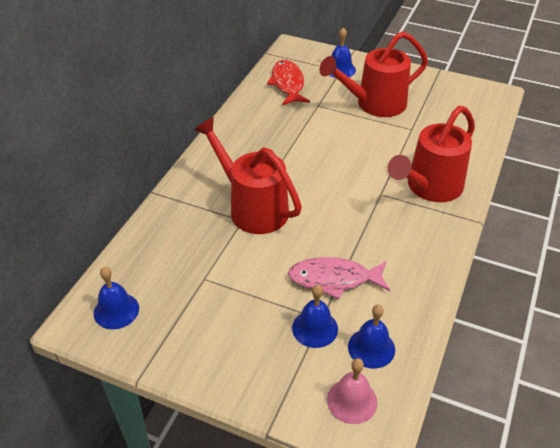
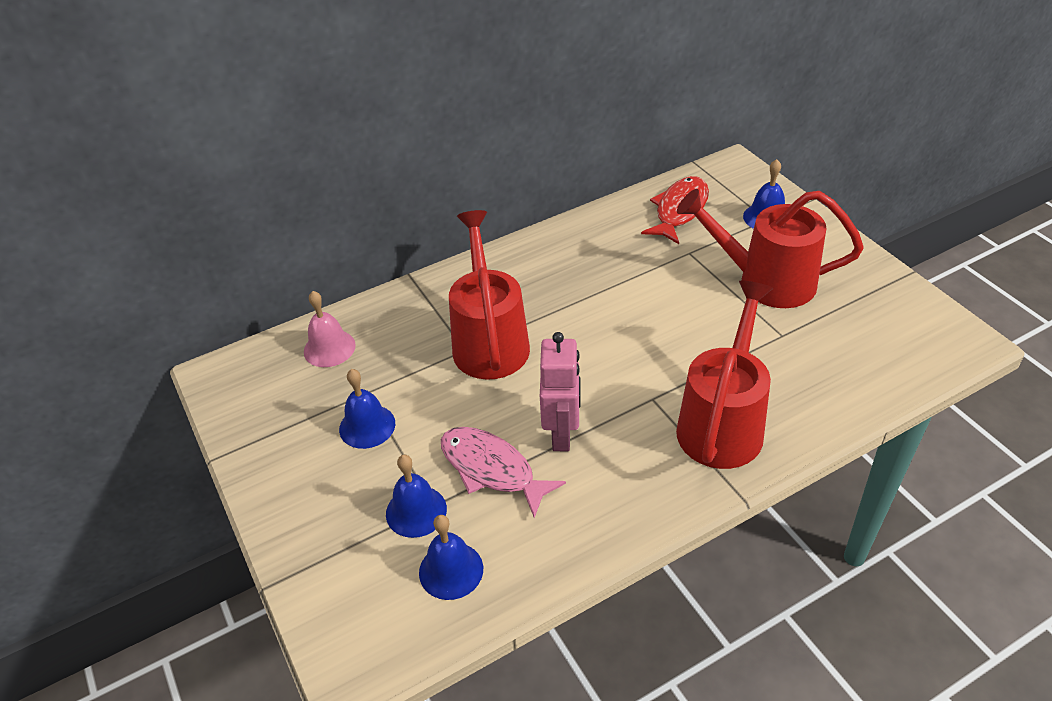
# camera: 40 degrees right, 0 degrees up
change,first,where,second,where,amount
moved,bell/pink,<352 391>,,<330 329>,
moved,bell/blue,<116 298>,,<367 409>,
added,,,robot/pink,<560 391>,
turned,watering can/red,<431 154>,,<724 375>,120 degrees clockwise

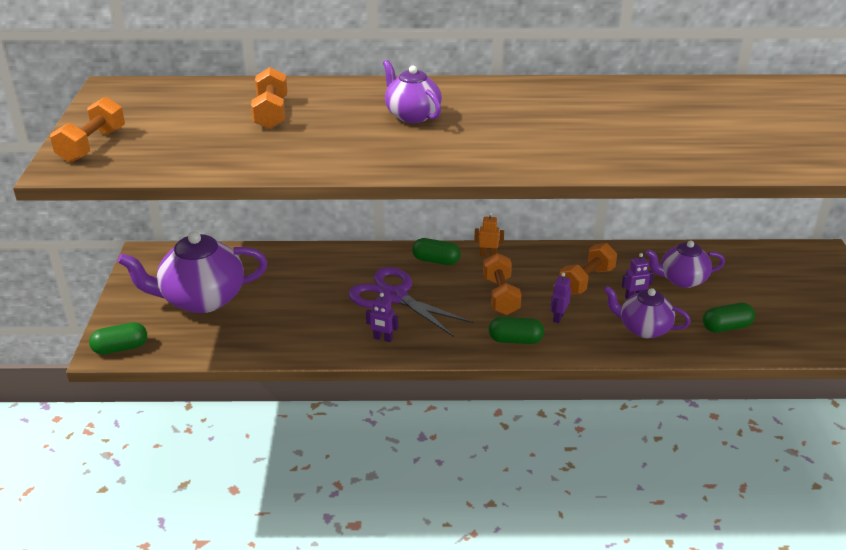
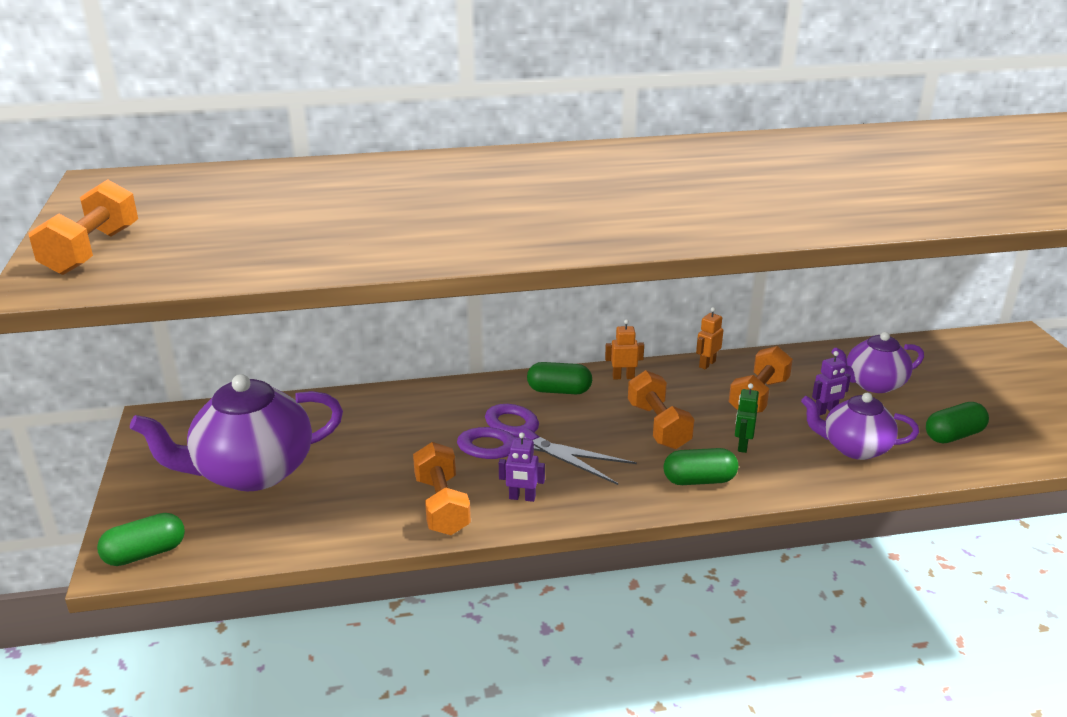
# camera: 10 degrees left, 5 degrees down
change,first,where,second,where,amount
moved,dumbbell/orange,<269 98>,,<442 488>,
added,,,robot/orange,<709 338>,
recoloured,robot/purple,<560 297>,robot/green,<747 418>,
removed,teapot/purple,<412 91>,,,

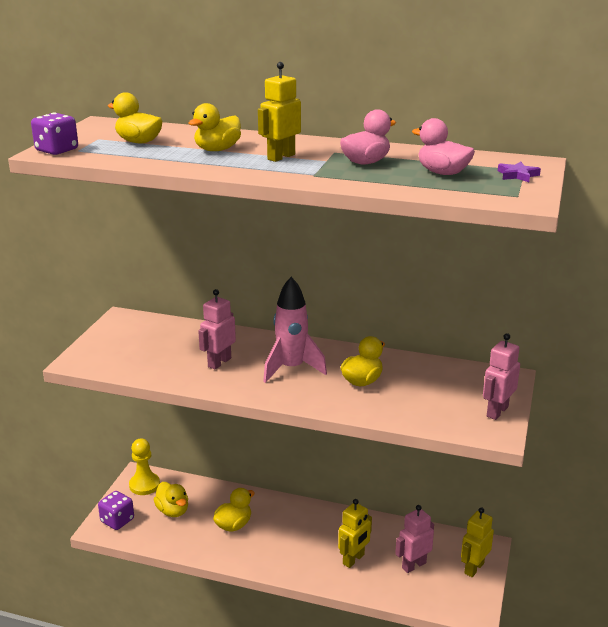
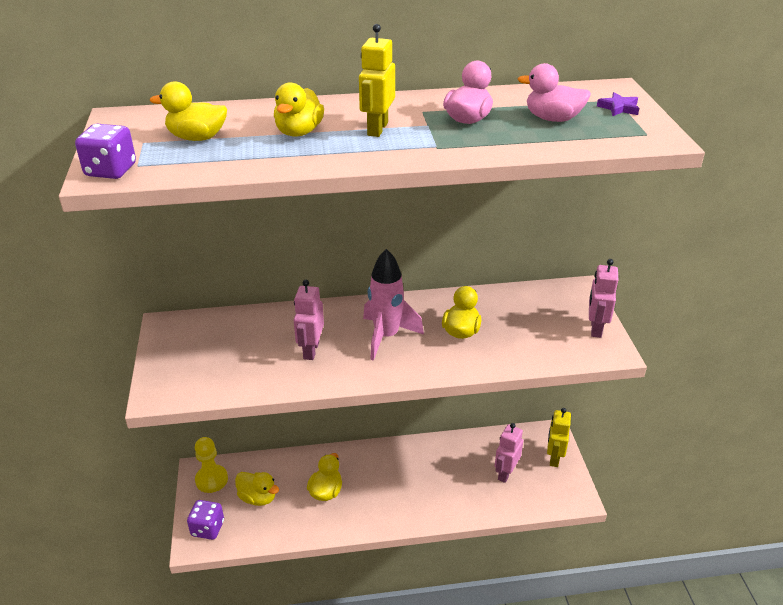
# camera: 25 degrees left, 10 degrees up
change,first,where,second,where,amount
removed,robot/yellow,<355 533>,,,

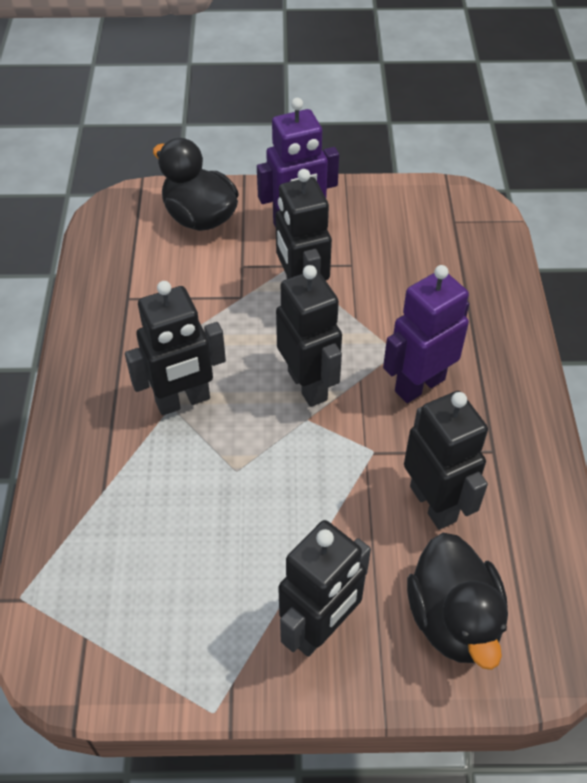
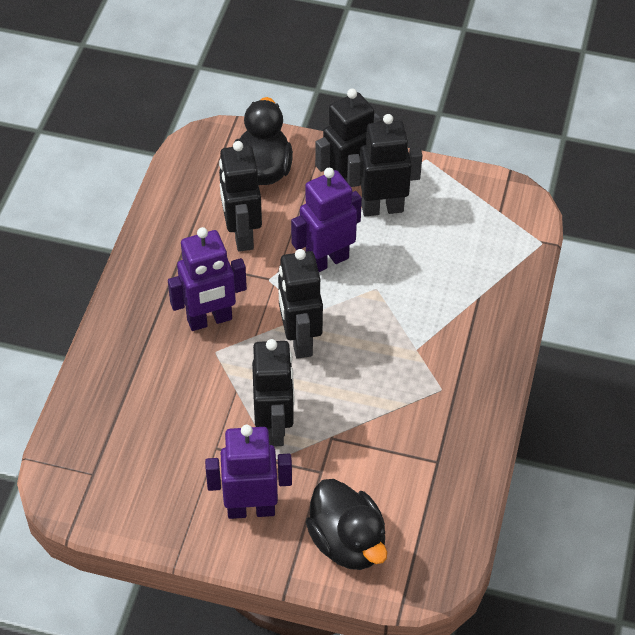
# camera: 165 degrees left, 0 degrees up
change,first,where,second,where,amount
added,,,robot/purple,<326 220>,
moved,robot/black,<175 348>,,<384 165>,

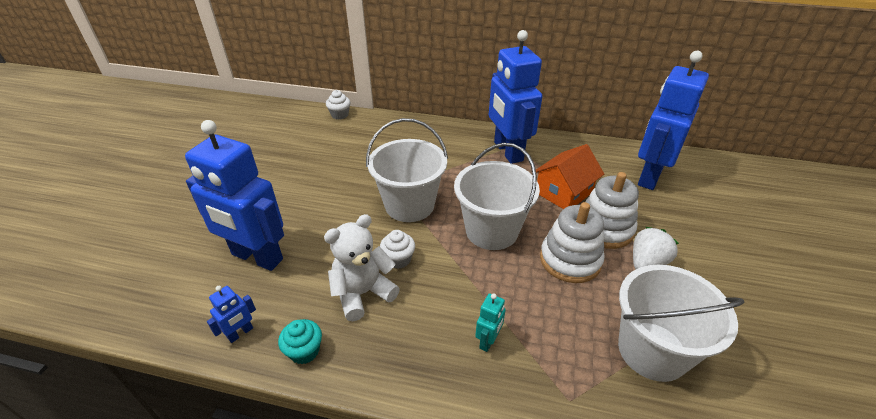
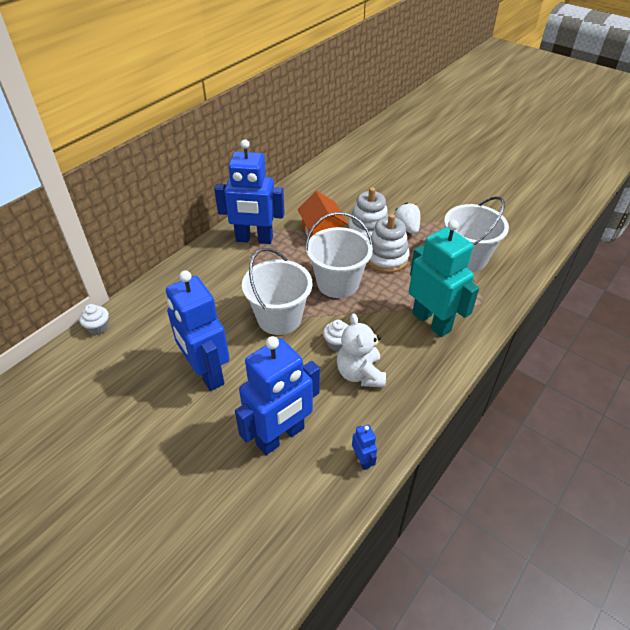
# camera: 65 degrees left, 5 degrees up
change,first,where,second,where,amount
moved,robot/blue,<673 120>,,<198 330>,
resized,robot/turquoise,<490 322>,,<444 278>,x2.48
removed,cupcake/turquoise,<300 341>,,,

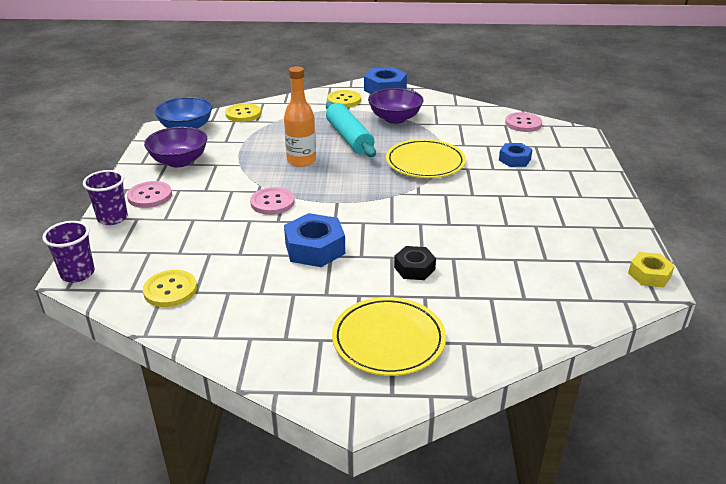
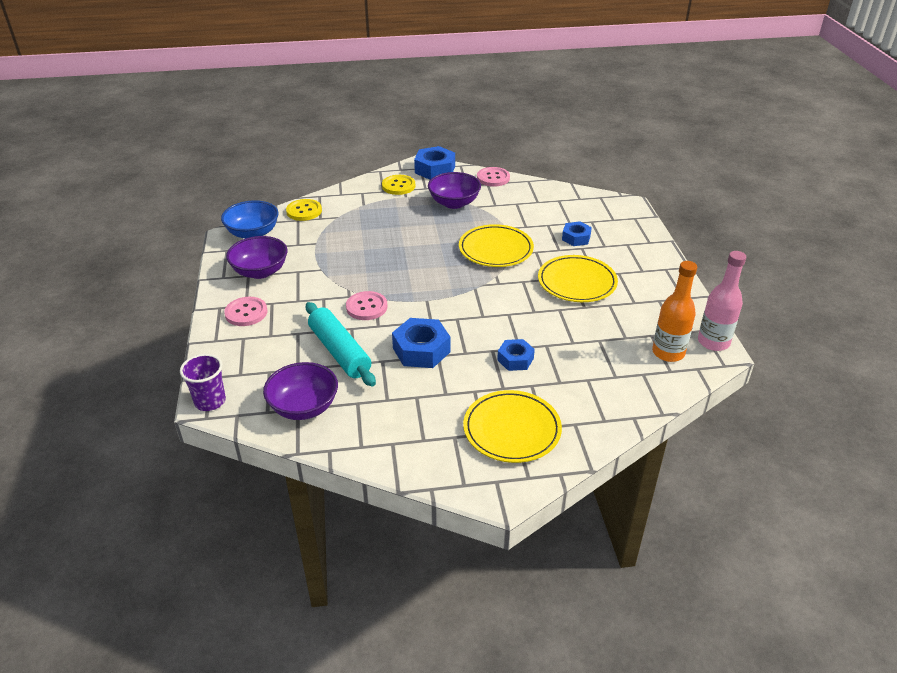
# camera: 10 degrees left, 5 degrees up
change,first,where,second,where,amount
replaced,button/yellow,<170 288>,bowl/purple,<300 391>,
moved,rolling pin/turquoise,<351 129>,,<341 344>,
moved,button/pink,<523 122>,,<493 177>,
recoloured,nut/black,<415 263>,nut/blue,<516 355>,
added,,,plate/yellow,<578 278>,
moved,bottle/orange,<300 116>,,<674 311>,
replaced,nut/yellow,<651 269>,bottle/pink,<722 301>,
removed,cup/purple,<105 197>,,,

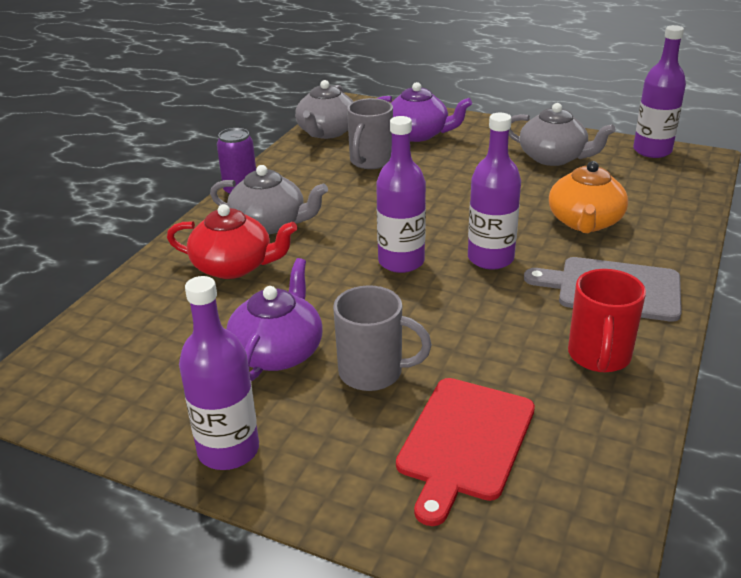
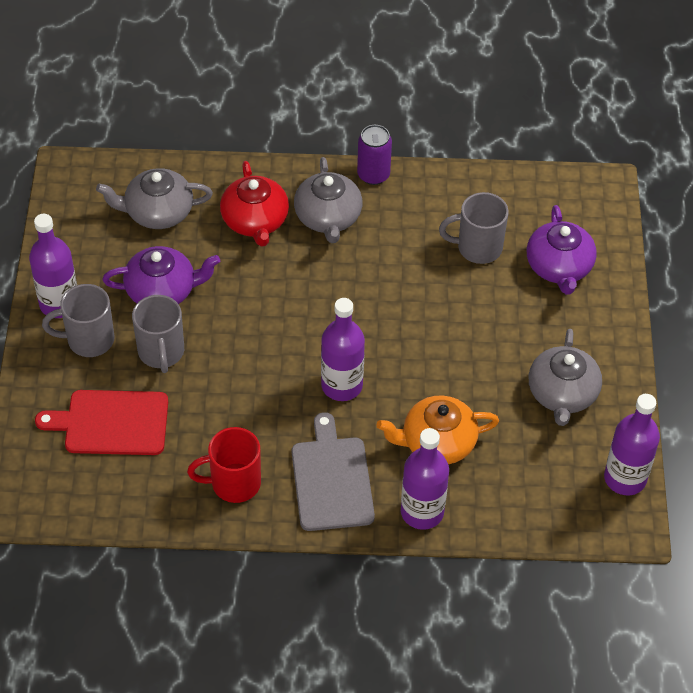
# camera: 65 degrees right, 20 degrees up
change,first,where,second,where,amount
added,,,mug/grey,<78 320>,
moved,teapot/grey,<324 109>,,<154 198>,
moved,bottle/purple,<401 194>,,<425 479>,

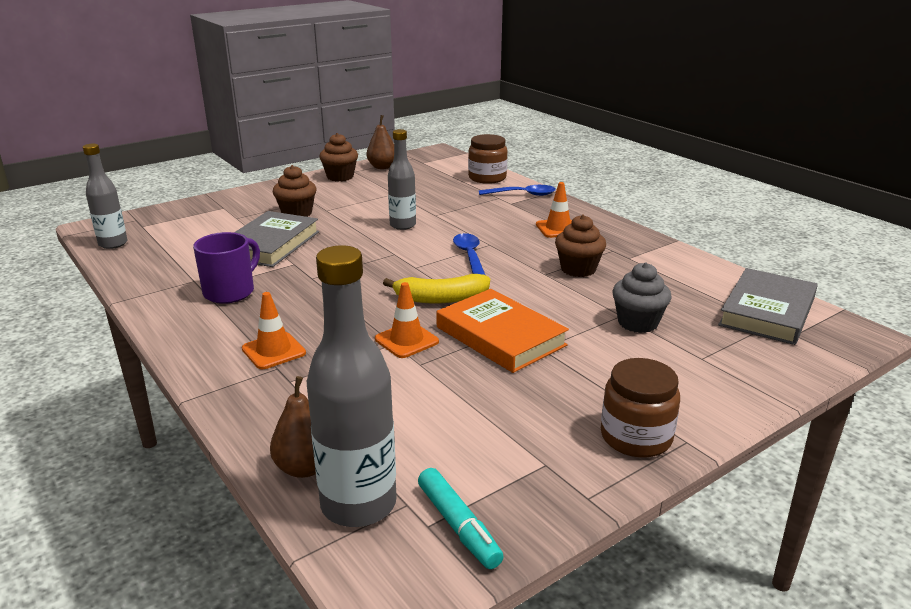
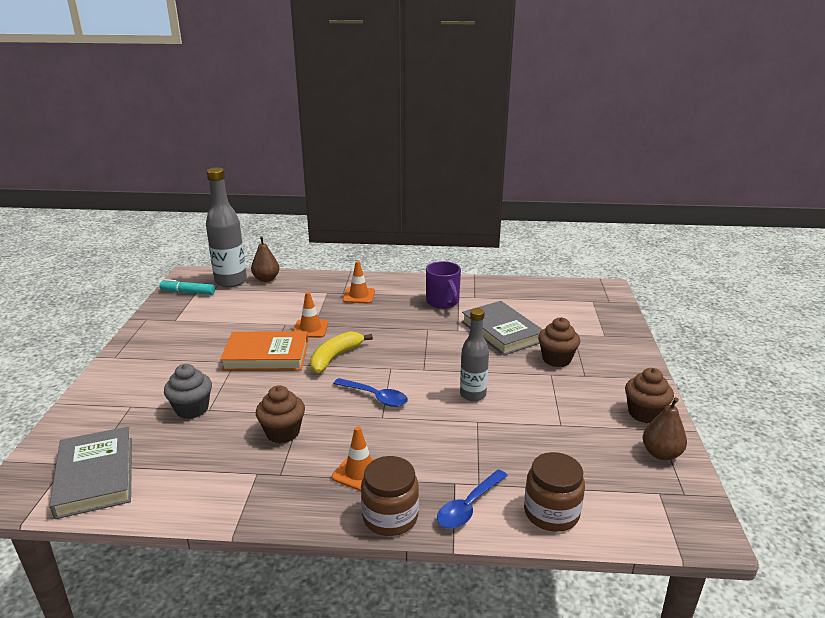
# camera: 130 degrees right, 0 degrees up
change,first,where,second,where,amount
moved,jar/brown,<640 408>,,<390 496>,
removed,bottle/grey,<105 196>,,,

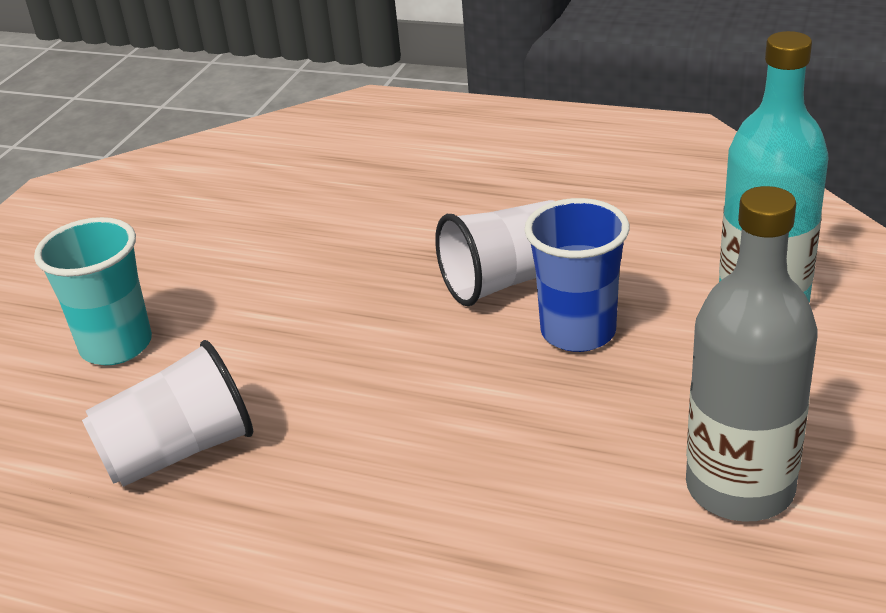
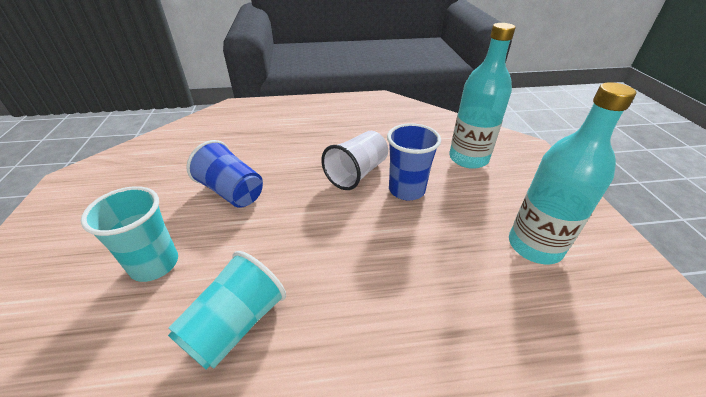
# camera: 30 degrees left, 5 degrees up
change,first,where,second,where,amount
recoloured,cup/white,<167 413>,cup/turquoise,<227 310>,
added,,,cup/blue,<224 174>,
recoloured,bottle/grey,<752 354>,bottle/turquoise,<572 173>,

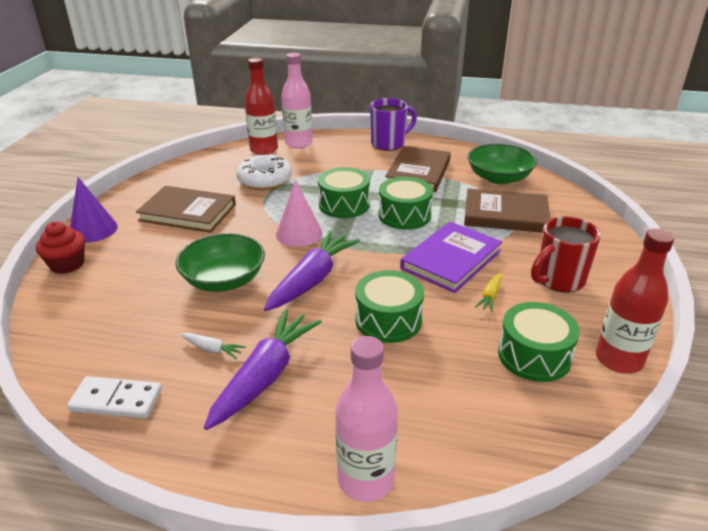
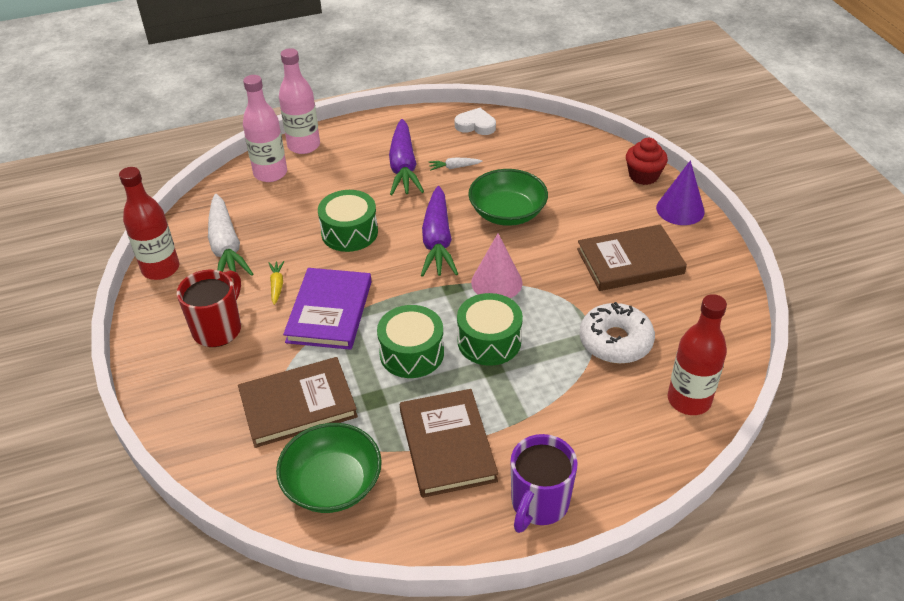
# camera: 150 degrees right, 10 degrees up
change,first,where,second,where,amount
replaced,drum/green,<539 342>,carrot/white,<230 235>,
moved,bottle/pink,<297 100>,,<265 128>,
replaced,domino/white,<114 397>,heart/white,<475 121>,

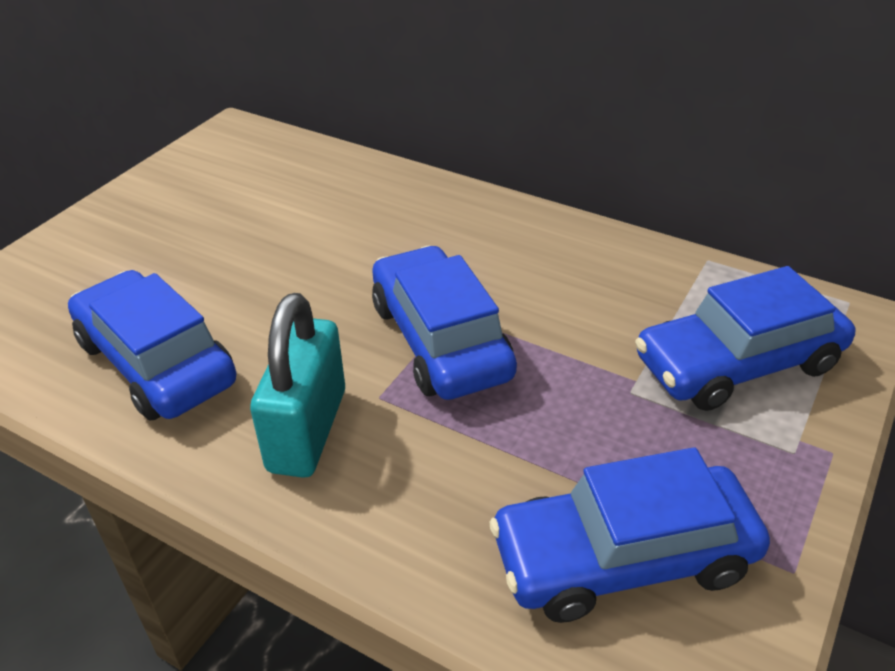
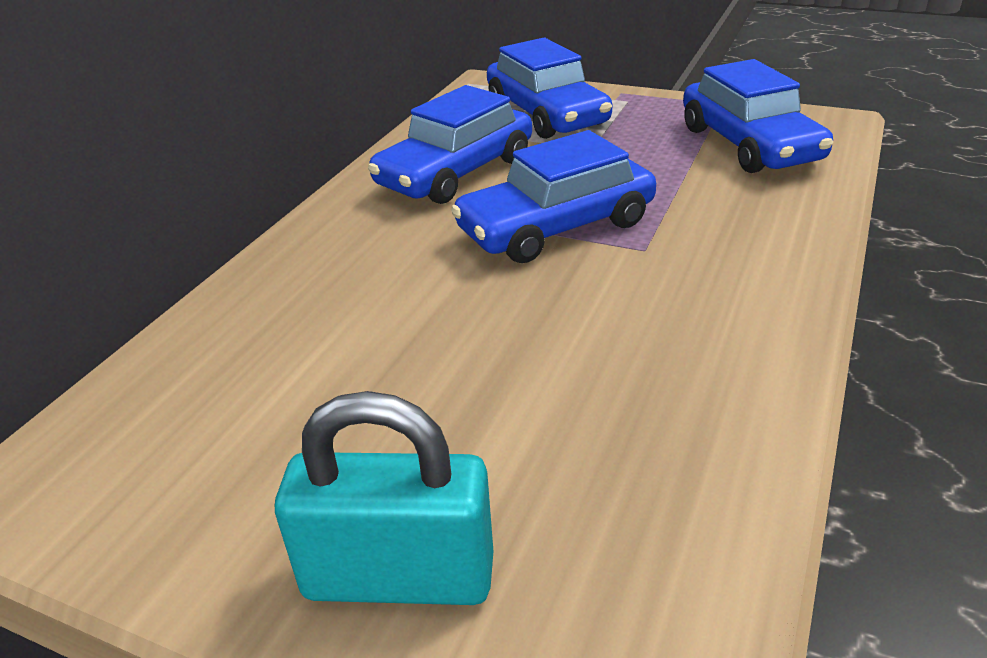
# camera: 95 degrees left, 5 degrees down
change,first,where,second,where,amount
moved,padlock/turquoise,<297 385>,,<384 498>,
moved,car/blue,<152 345>,,<450 144>,

